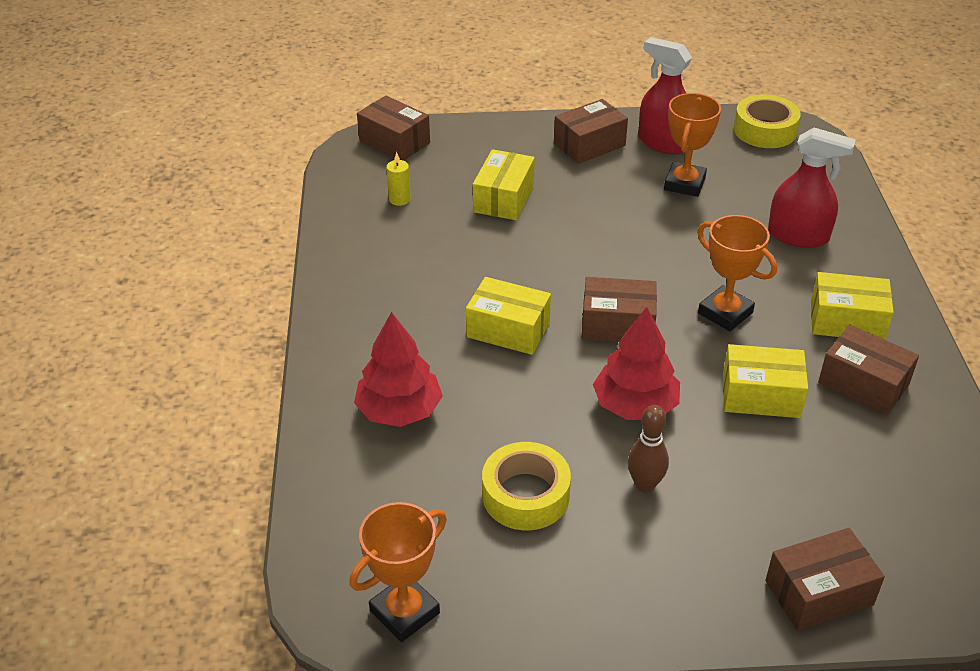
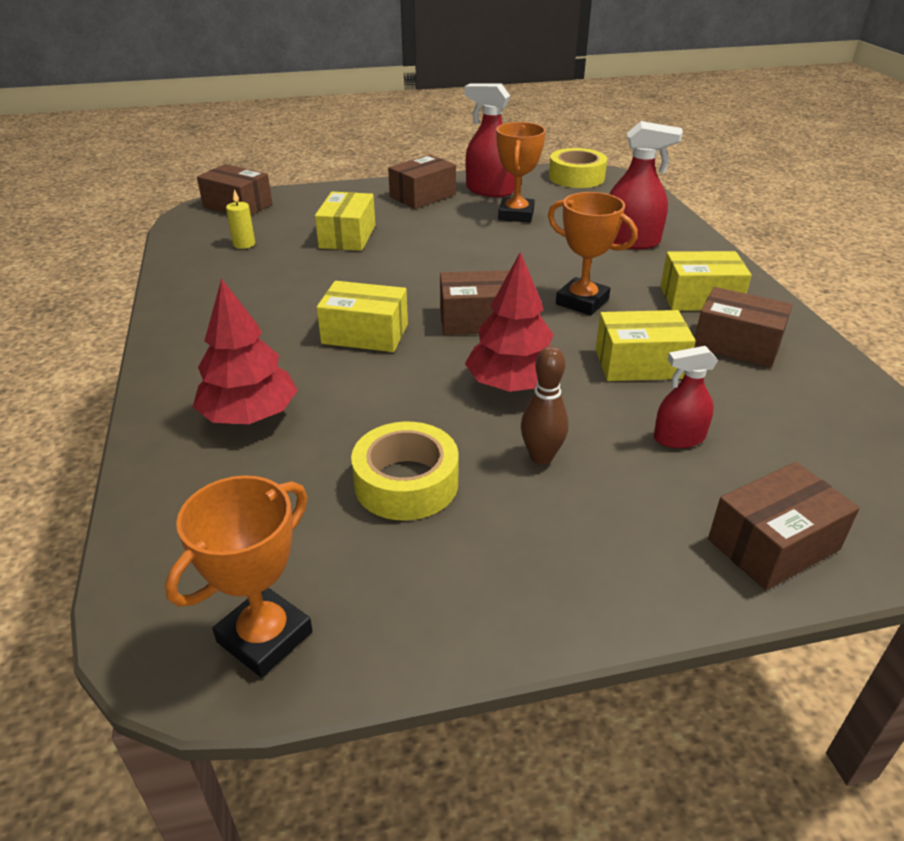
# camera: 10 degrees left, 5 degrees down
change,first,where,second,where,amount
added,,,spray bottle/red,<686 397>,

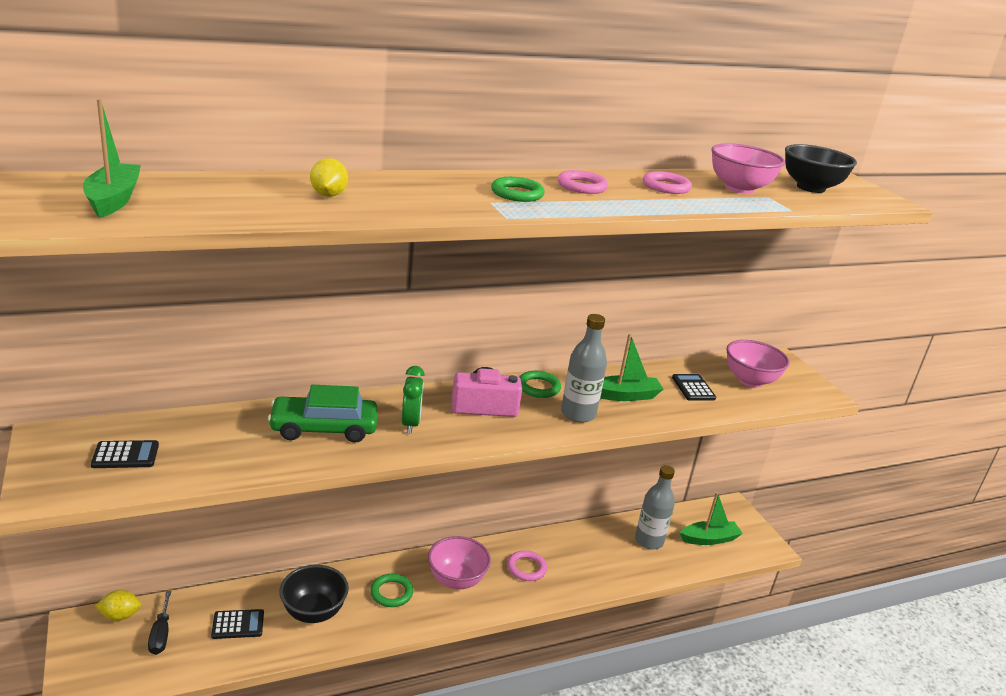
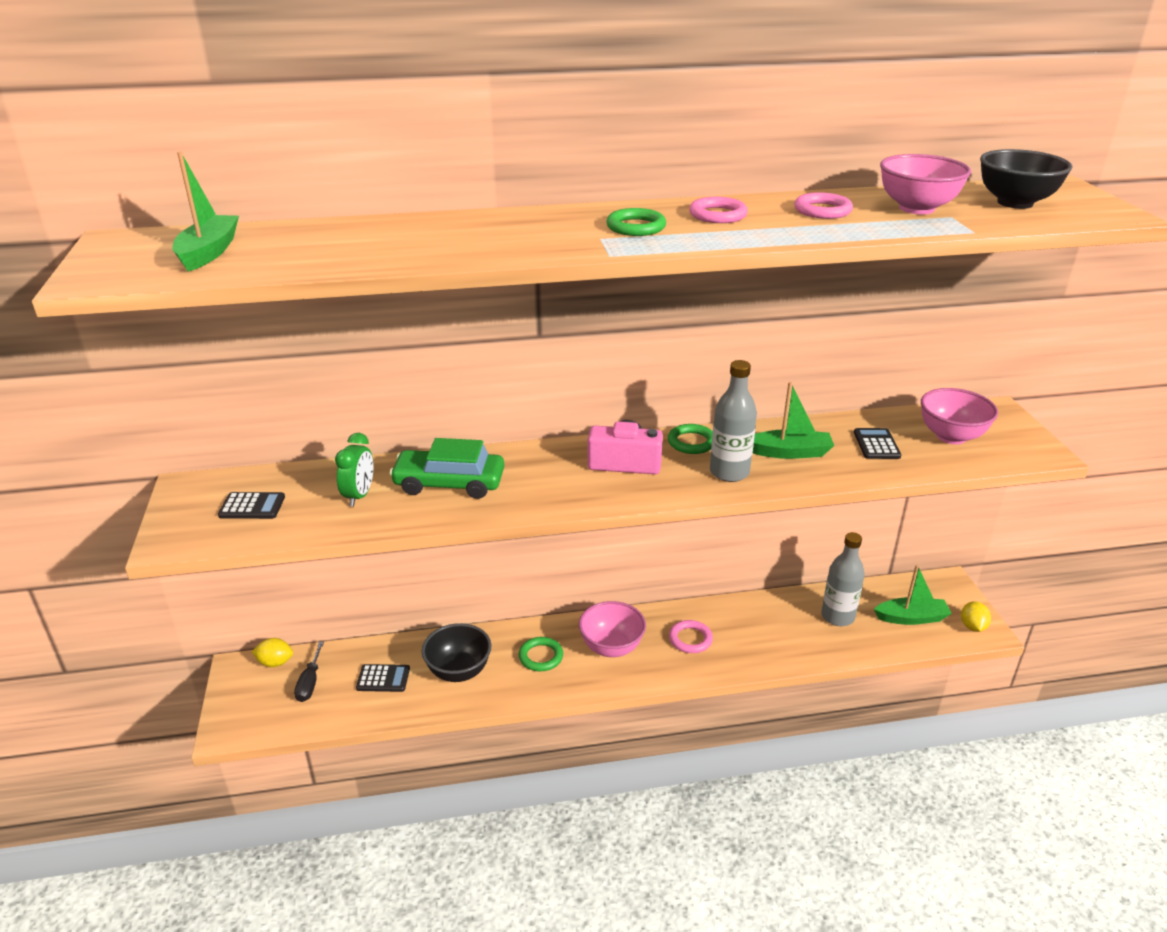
# camera: 15 degrees right, 5 degrees up
change,first,where,second,where,amount
moved,clock/green,<413 400>,,<354 470>,
moved,lemon/yellow,<329 177>,,<976 616>,

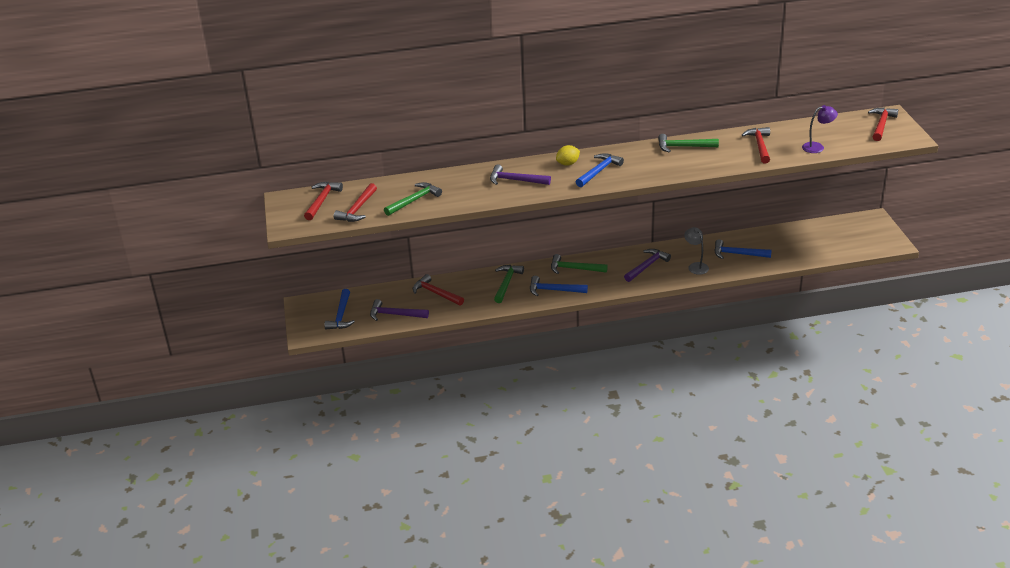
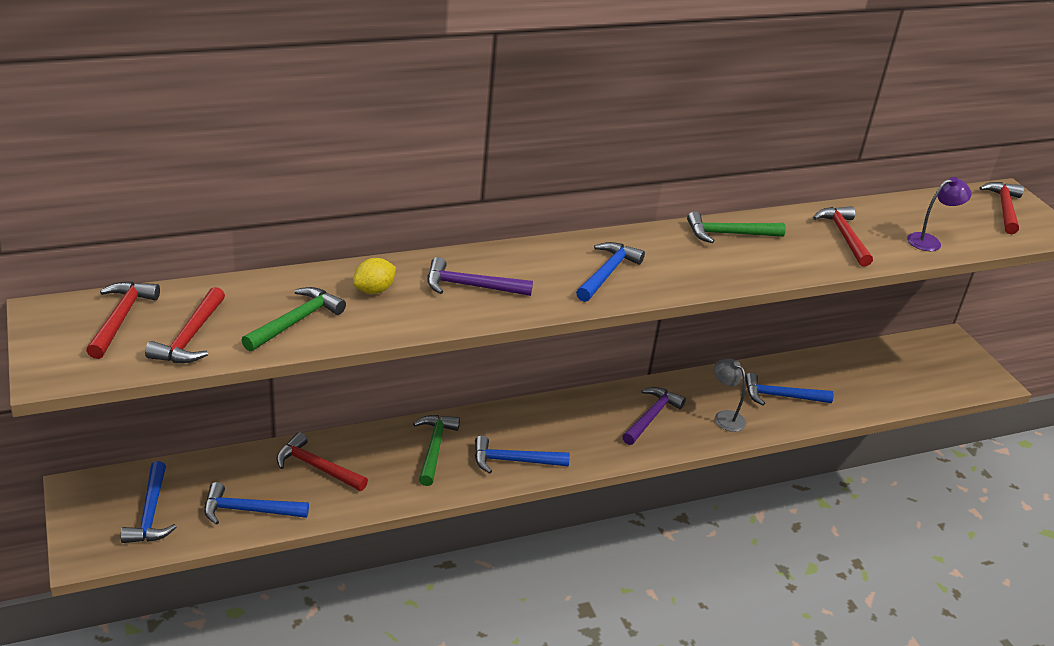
# camera: 15 degrees left, 0 degrees up
change,first,where,second,where,amount
recoloured,hammer/purple,<399 310>,hammer/blue,<256 503>,
moved,lemon/yellow,<568 155>,,<374 276>,
removed,hammer/green,<579 264>,,,

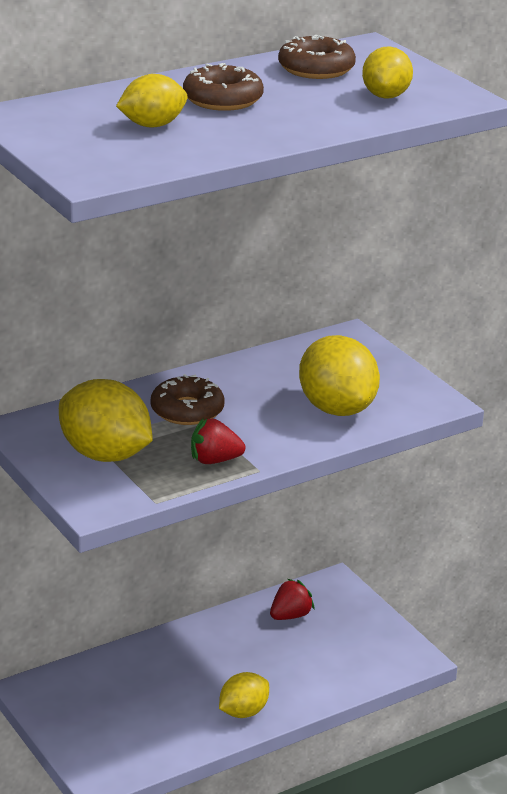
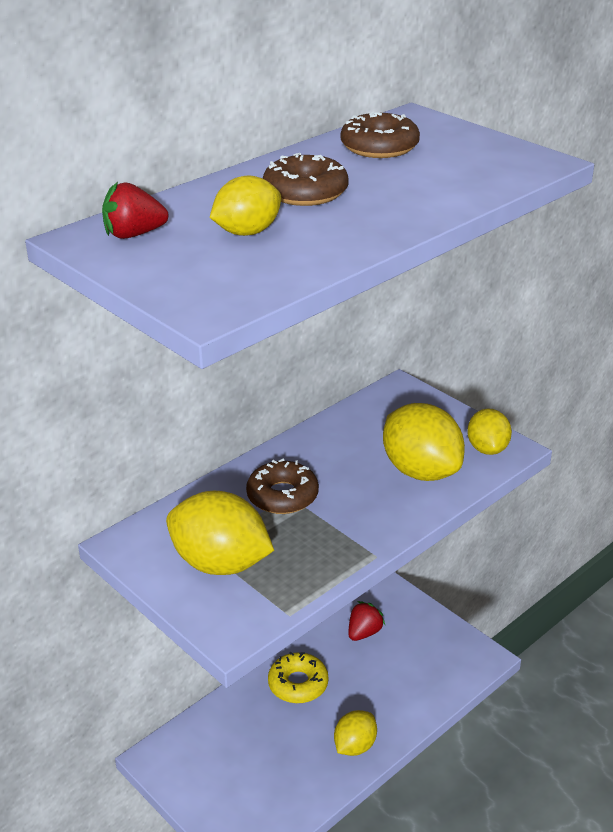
# camera: 10 degrees left, 5 degrees up
change,first,where,second,where,amount
moved,strawberry/red,<218 441>,,<135 210>,
added,,,donut/yellow,<298 677>,
moved,lemon/yellow,<387 72>,,<489 431>,

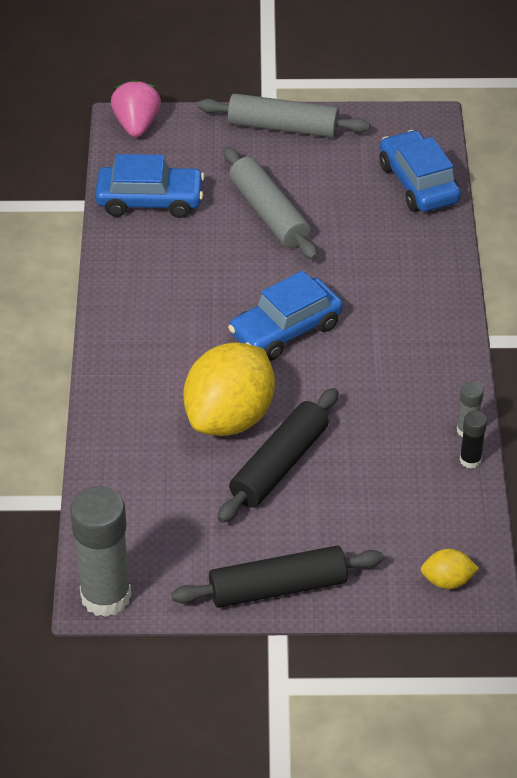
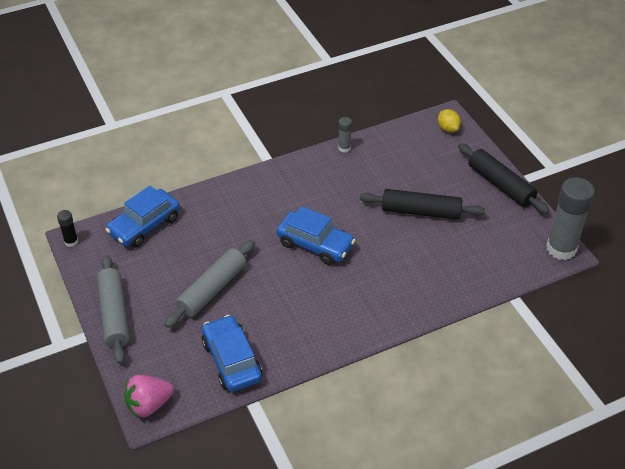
# camera: 115 degrees left, 0 degrees up
change,first,where,second,where,amount
moved,glue stick/black,<473 440>,,<67 228>,
removed,lemon/yellow,<229 389>,,,

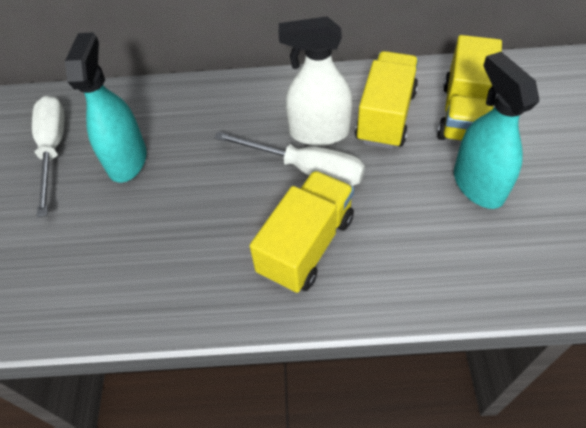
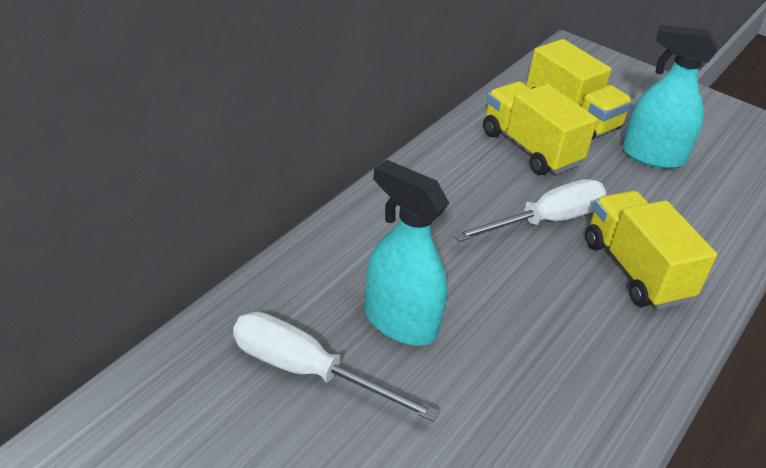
# camera: 60 degrees left, 15 degrees down
change,first,where,second,where,amount
removed,spray bottle/white,<316 81>,,,

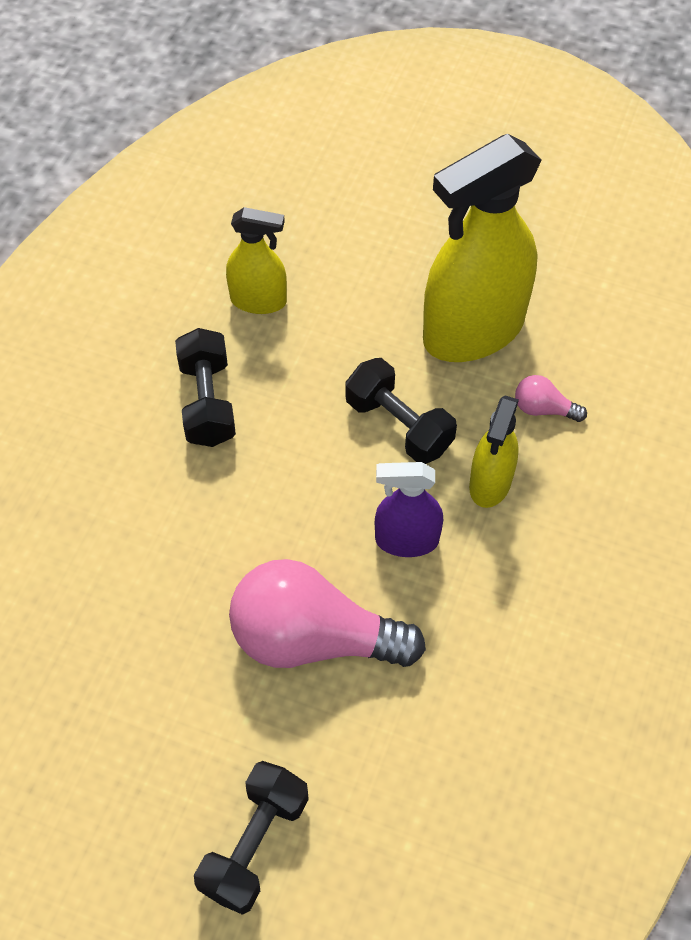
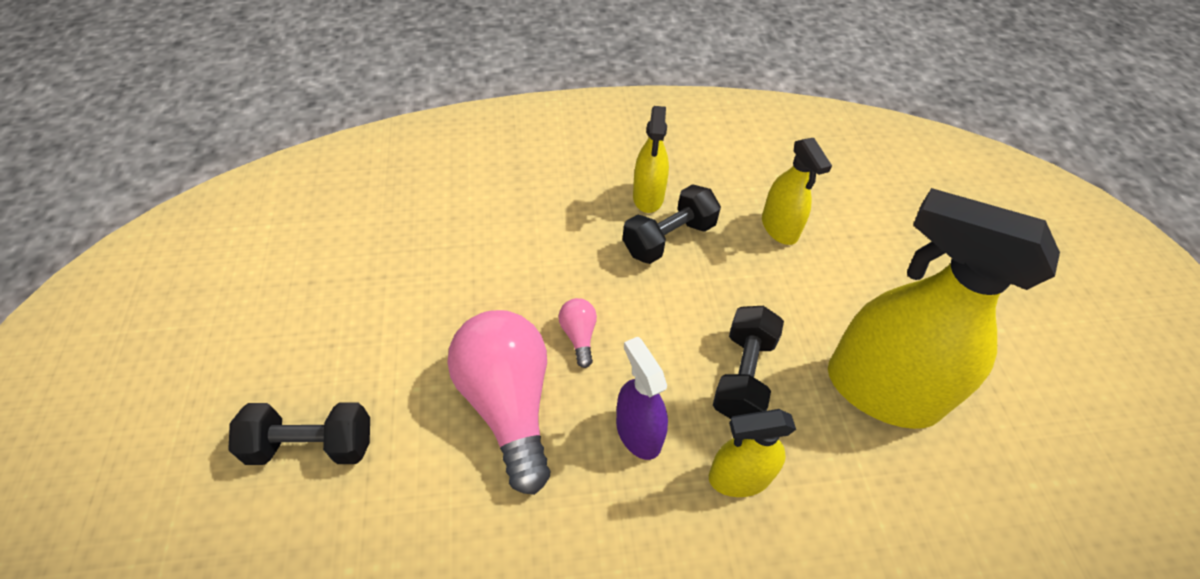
# camera: 60 degrees right, 5 degrees down
change,first,where,second,where,amount
moved,light bulb/pink,<551 398>,,<577 333>,
added,,,spray bottle/yellow,<651 159>,

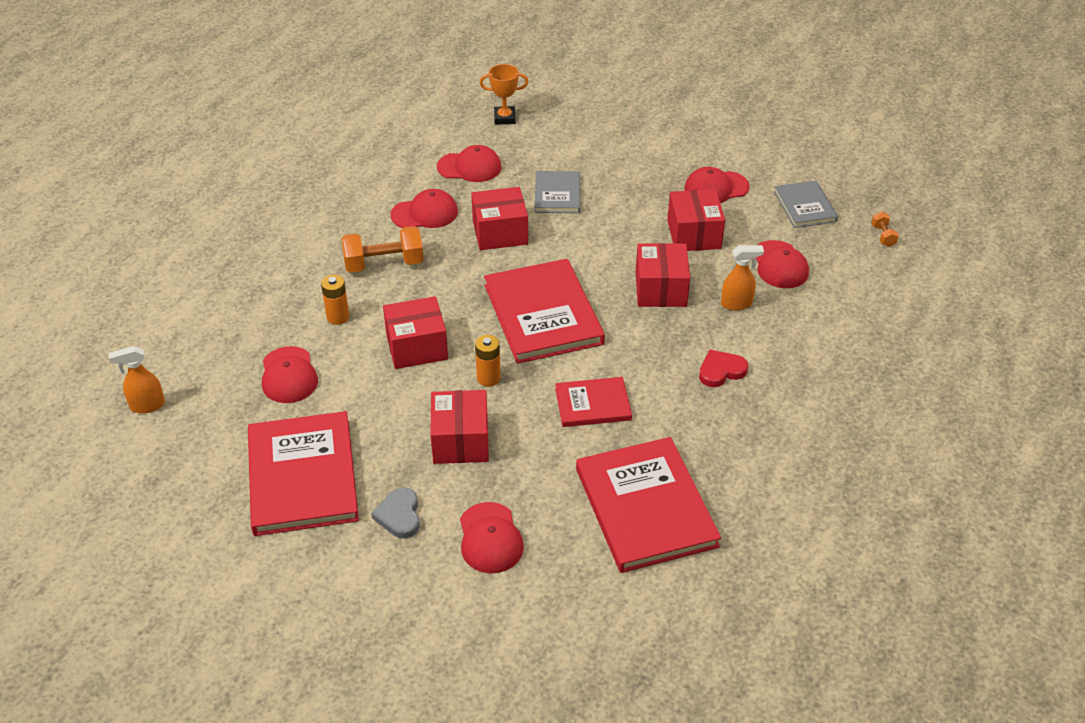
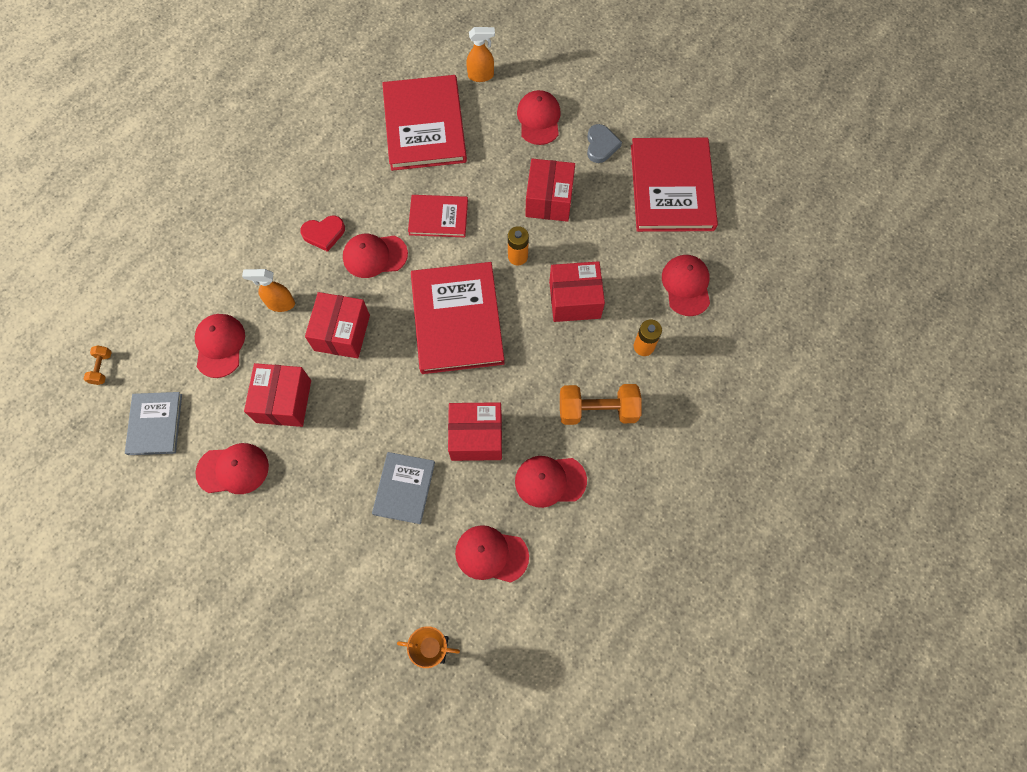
# camera: 170 degrees left, 25 degrees up
change,first,where,second,where,amount
added,,,cap/red,<375 256>,
moved,spray bottle/orange,<137 380>,,<480 54>,

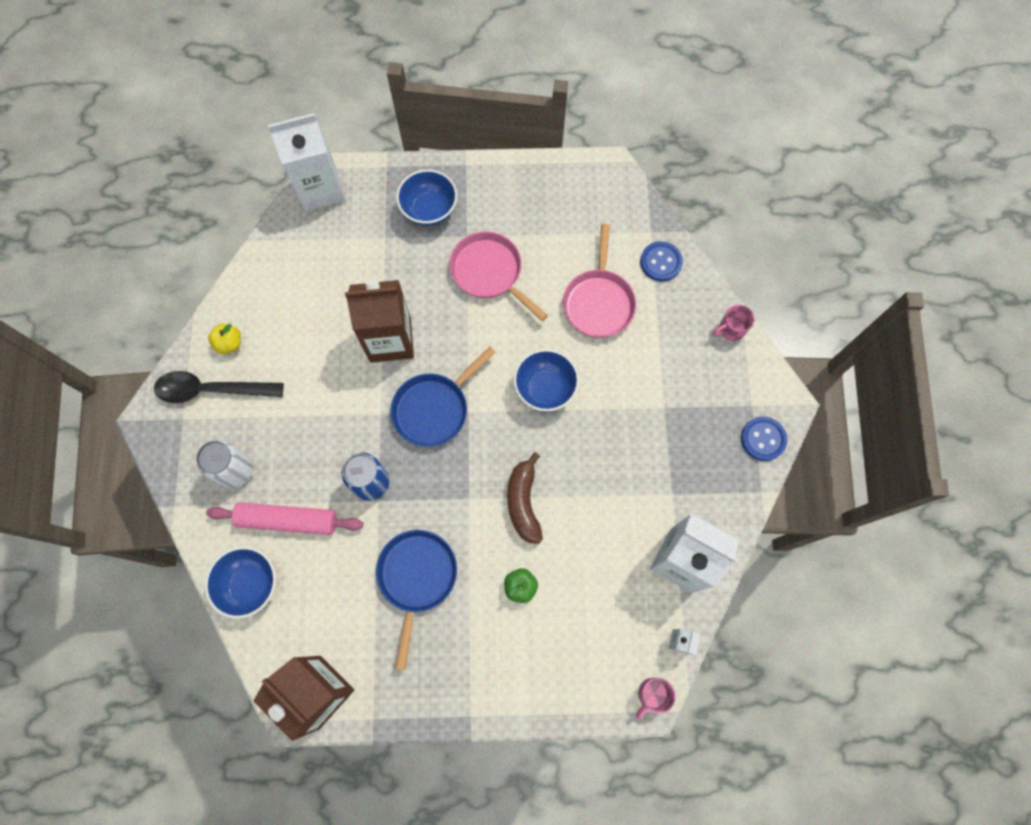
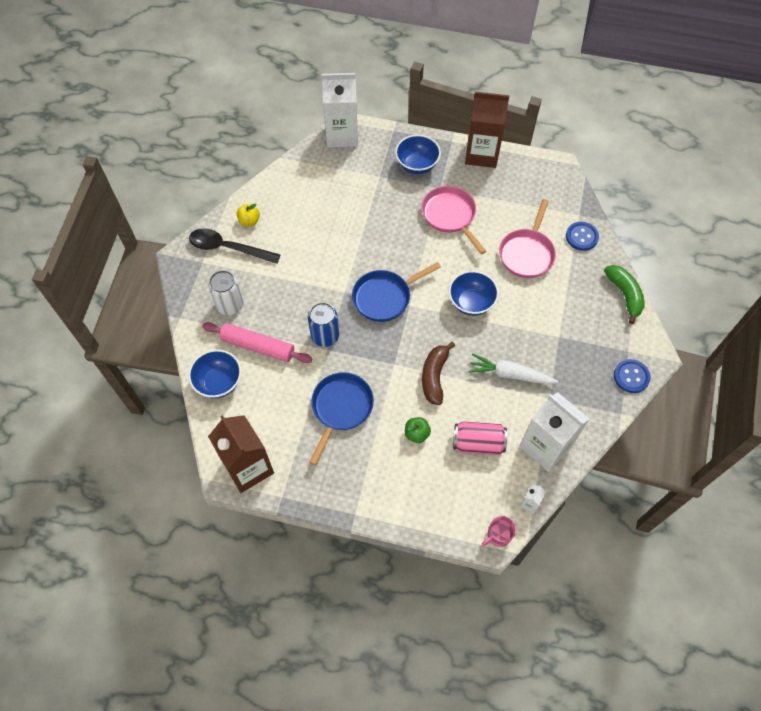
# camera: 15 degrees right, 10 degrees down
change,first,where,second,where,amount
added,,,can/pink,<480 438>,
moved,carton/brown,<379 321>,,<487 130>,
added,,,carrot/white,<513 368>,
replaced,mug/pink,<734 323>,banana/green,<624 294>,

